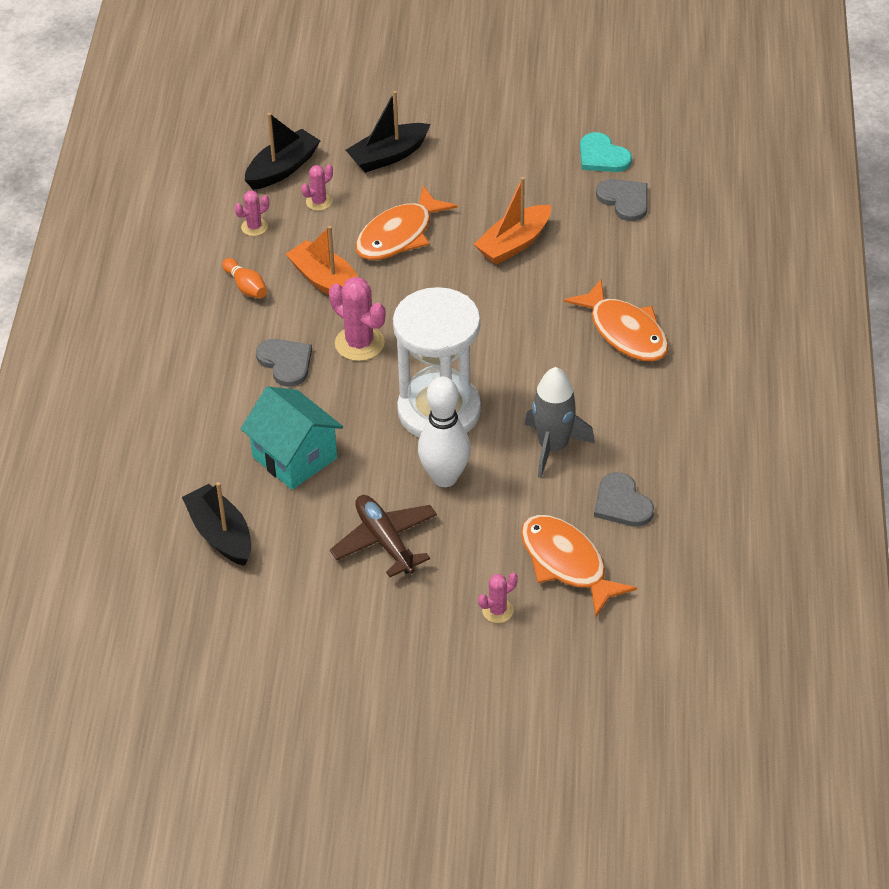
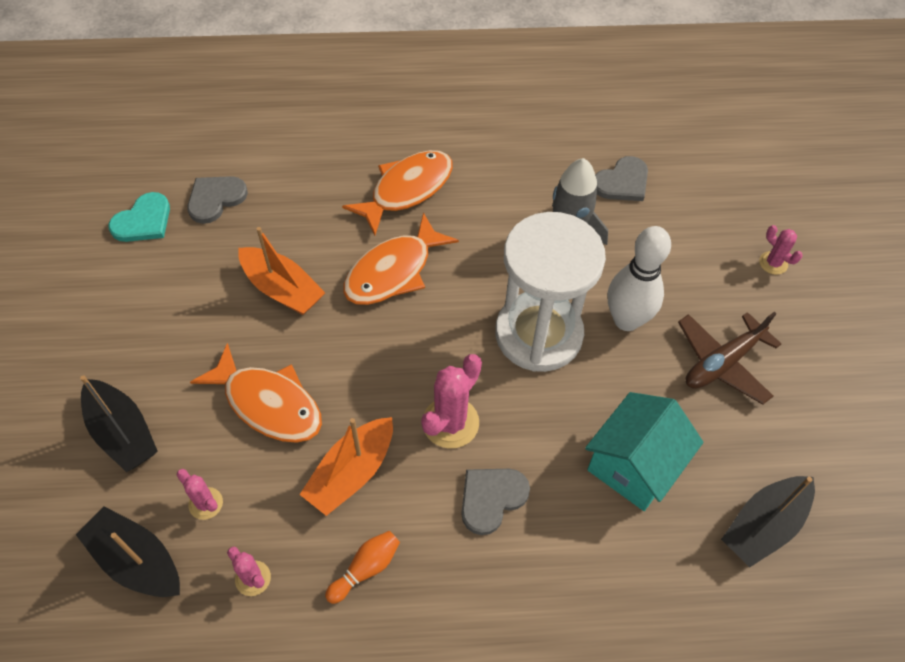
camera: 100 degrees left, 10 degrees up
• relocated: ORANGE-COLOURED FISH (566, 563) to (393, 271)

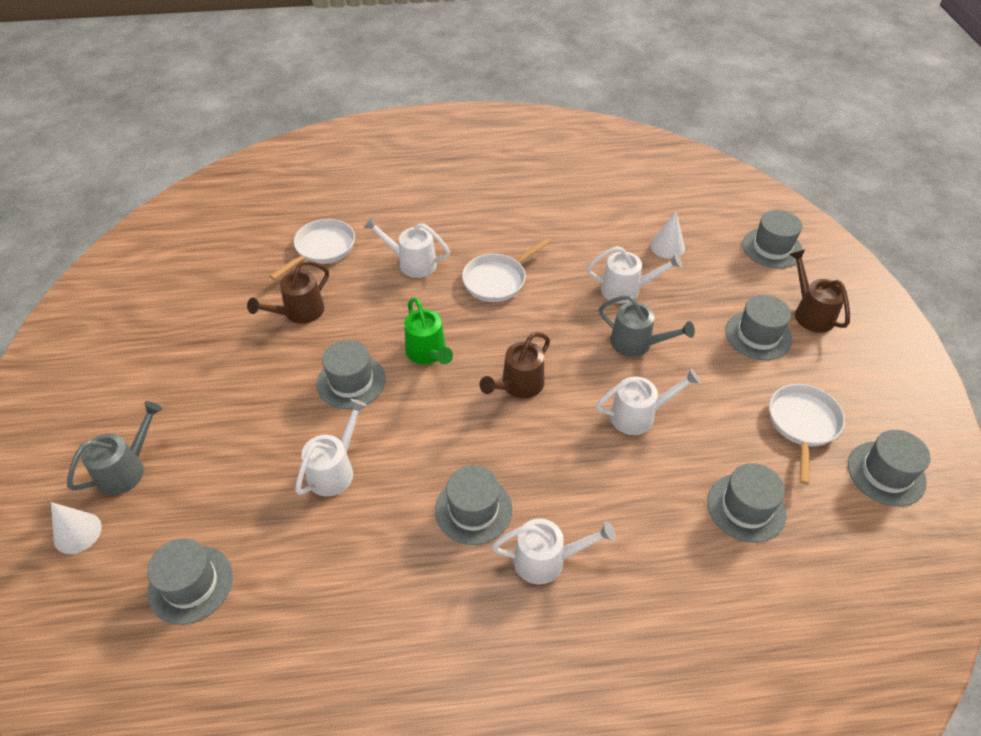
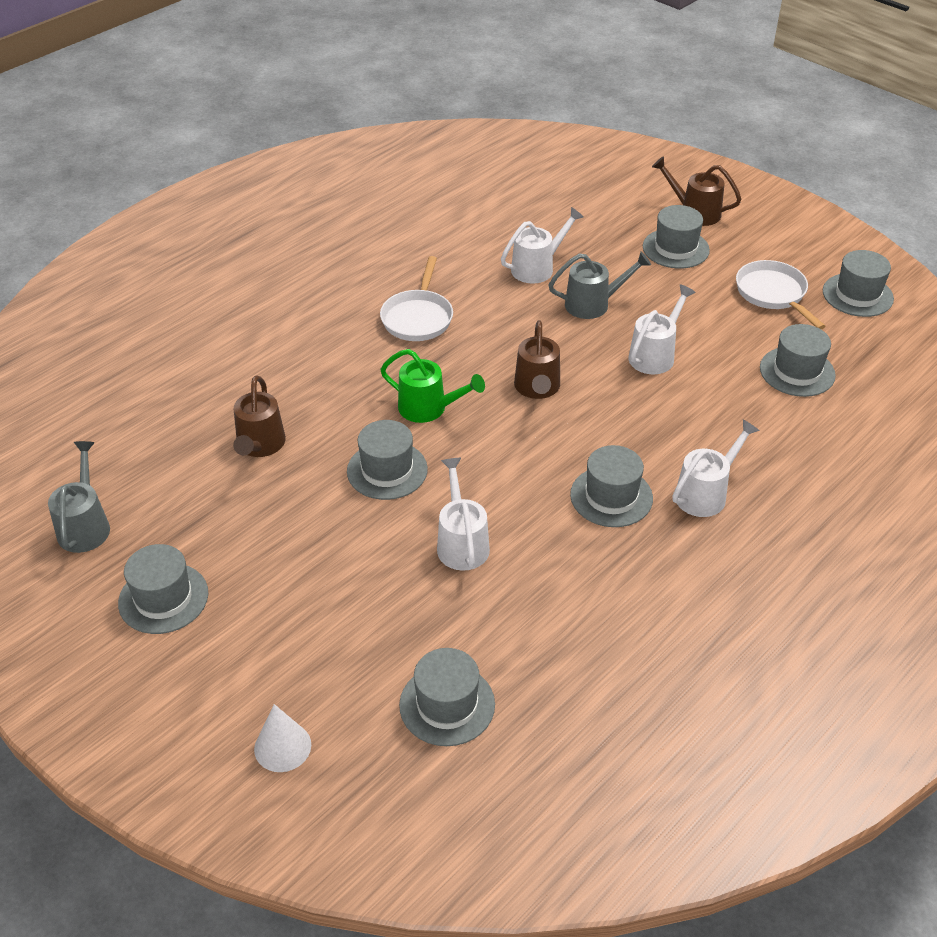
camera: 40 degrees left, 5 degrees down
• relocated: ASH-GREY SPRINKLING CAN (127, 469) to (85, 525)
• missing: WHITE FRYING PAN (322, 249)
• missing: WHITE SPRINKLING CAN (411, 263)
• missing: WHITE CONE SHAPE (667, 246)
• relocated: ASH-GREY TALL HAT (772, 248) to (163, 598)

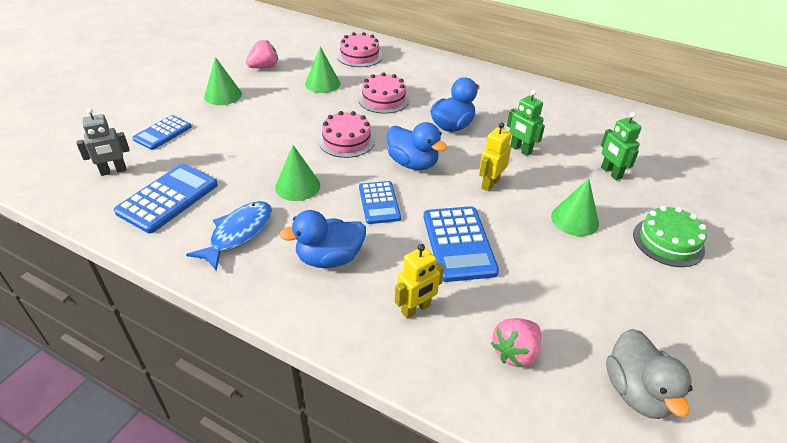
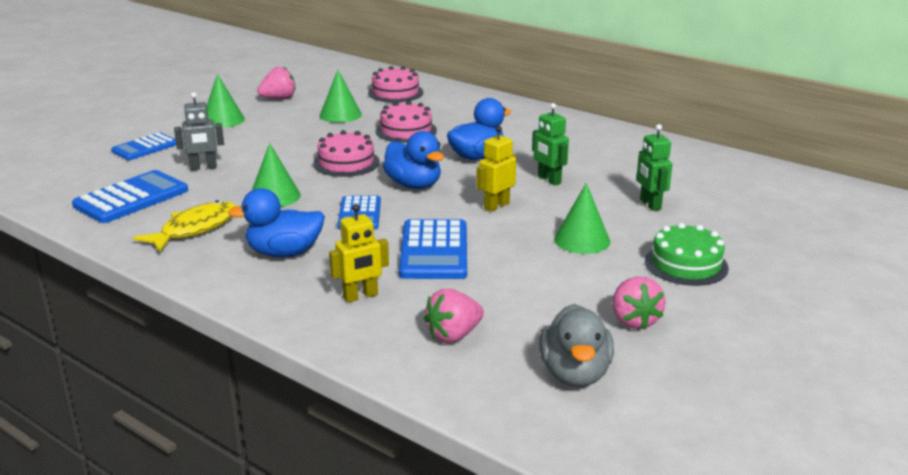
camera: 10 degrees right, 15 degrees down
• relocated: ASH-GREY ROBOT FIGURE (113, 171) to (203, 167)
• colour: BLUE FISH (238, 234) to YELLOW FISH (195, 229)
• appeared: PINK TOY STRAWBERRY (634, 320)

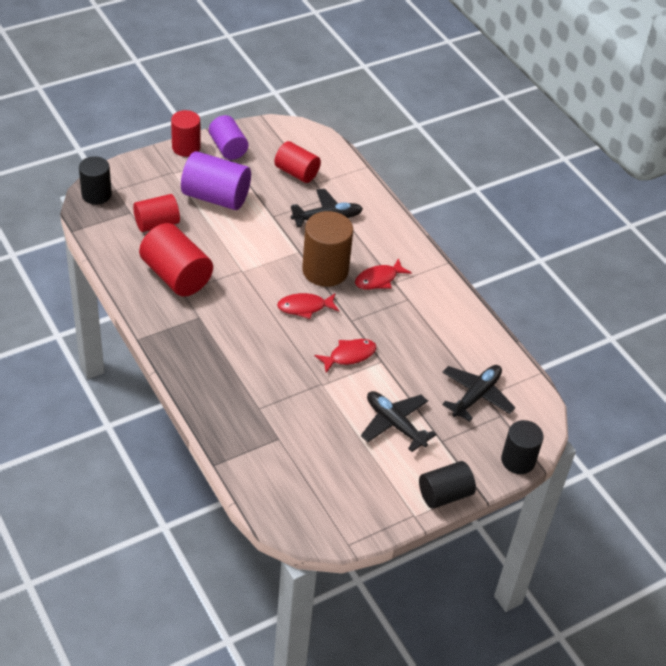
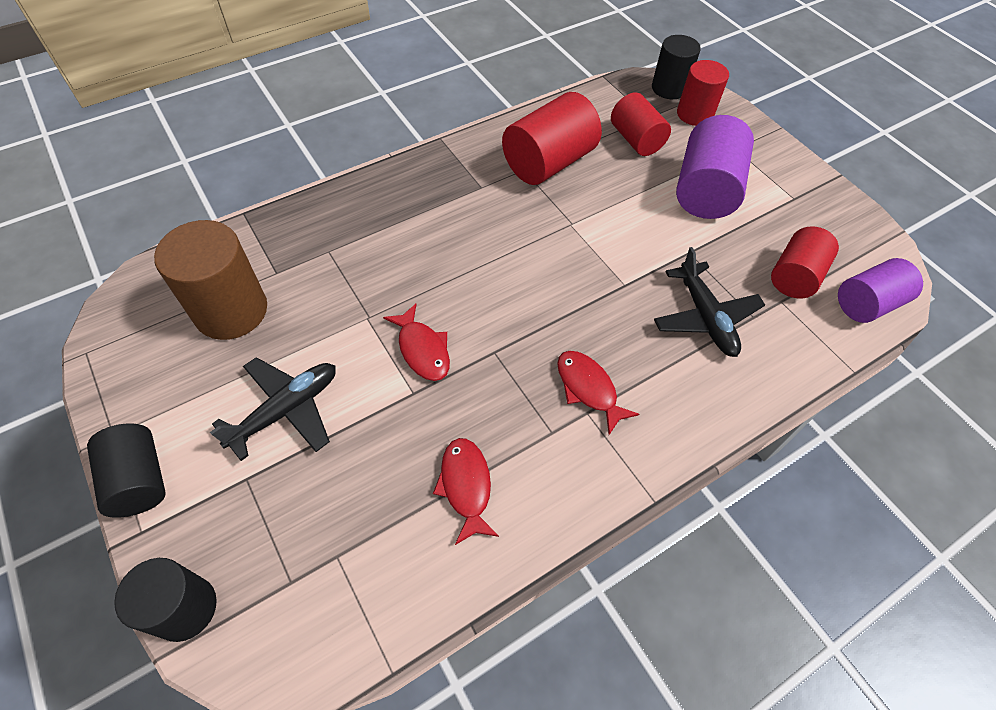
camera: 90 degrees right, 10 degrees up
• relocated: RED SOLID CYLINDER (186, 147) to (695, 114)
• relocated: ROYAL PURPLE SOLID CYLINDER (228, 148) to (867, 304)
• relocated: RED FISH (305, 307) to (466, 486)
• relocated: RUSSET SOLID CYLINDER (325, 270) to (231, 310)
• missing: EBONY TOY PLANE (476, 396)

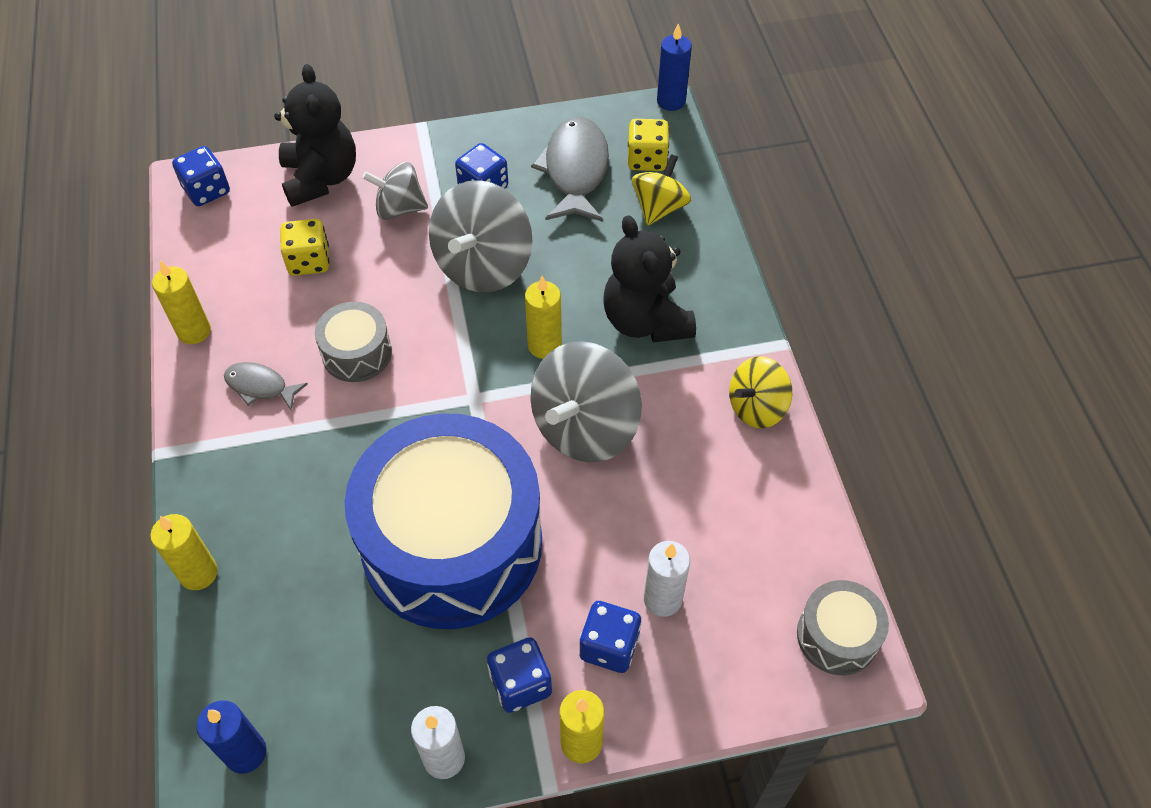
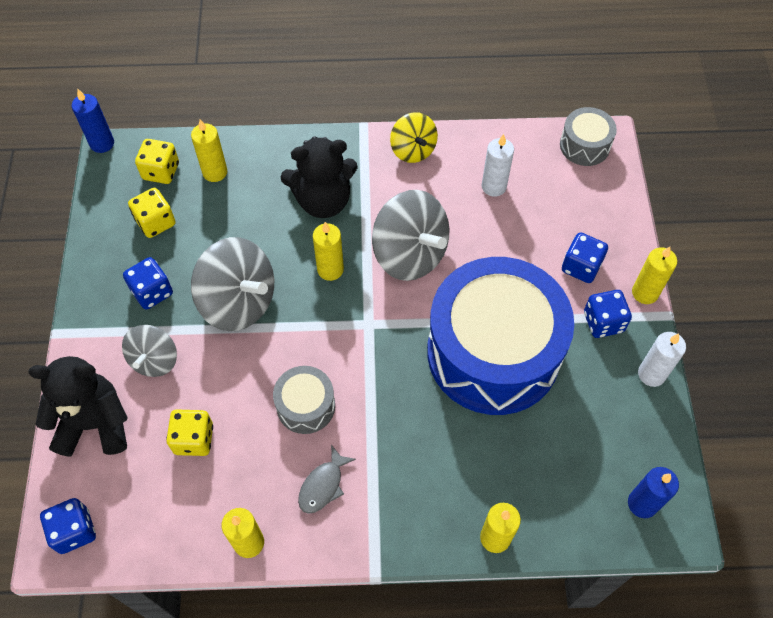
camera: 80 degrees left, 5 degrees up
• exchanged: ASH-GREY FISH (575, 170) to YELLOW GAME DIE (156, 222)
• exchanged: YELLOW SPINNING TOP (659, 207) to YELLOW PILLAR CANDLE (215, 172)
• relocated: WHITE PILLAR CANDLE (662, 599) to (493, 186)

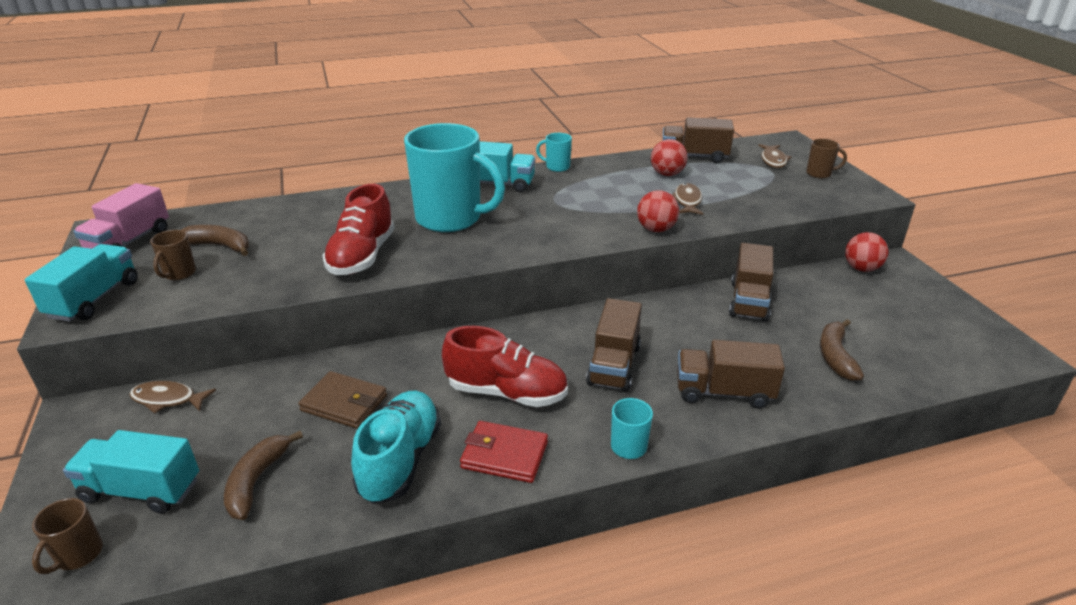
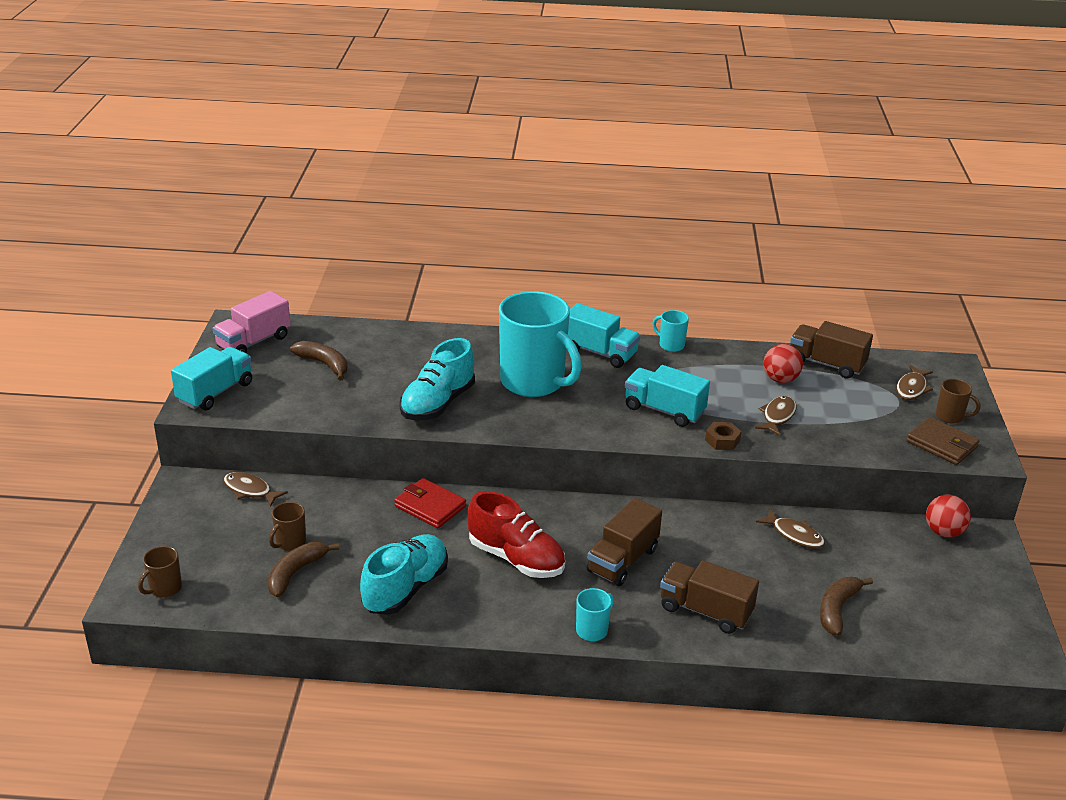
camera: 20 degrees right, 0 degrees up
• relocated: TURQUOISE TRUCK (141, 490) to (664, 410)
• relocated: RUSSET MUG (179, 273) to (290, 543)
• relocated: RUSSET WALLET (344, 403) to (941, 444)
• colour: RED SHOE (362, 256) to TURQUOISE SHOE (438, 403)
• relocated: RED WALLET (504, 455) to (430, 506)
• exchanged: RED BALL (656, 229) to RUSSET HEX NUT (722, 440)
• exchanged: RUSSET TRUCK (749, 301) to RUSSET FISH (794, 535)

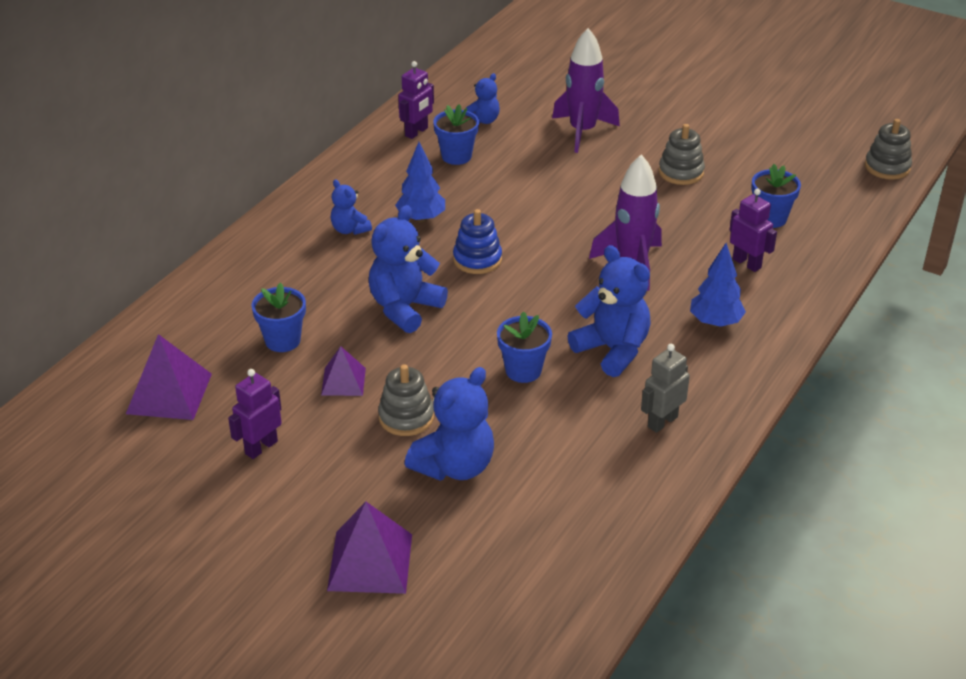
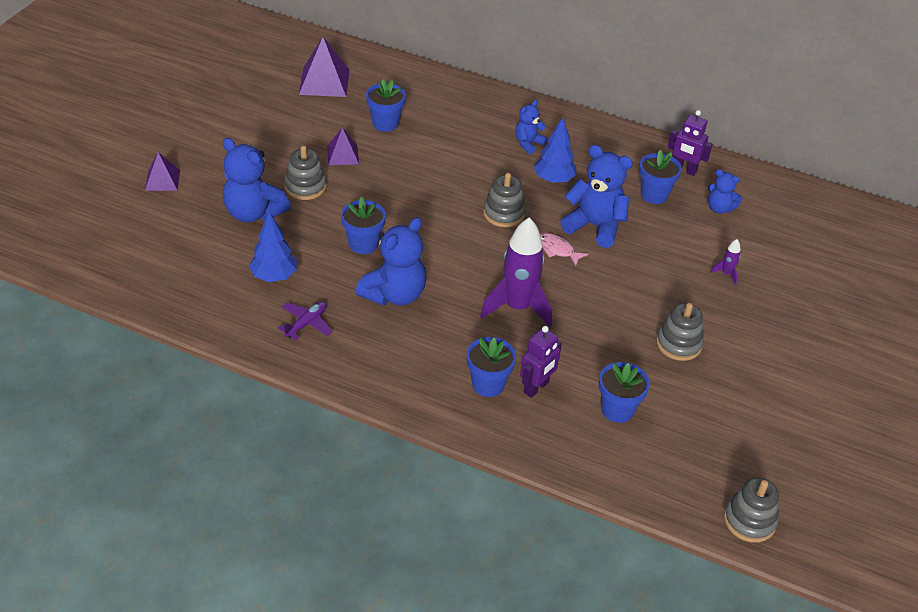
camera: 80 degrees right, 5 degrees up
• missing: ROYAL PURPLE ROBOT FIGURE (261, 447)
• size: ROYAL PURPLE PYRAMID (370, 562) = (162, 180) x0.61
• relocated: BLUE TEDDY BEAR (404, 308) to (595, 226)
• colour: BLUE STACKING TOY (477, 259) to ASH-GREY STACKING TOY (504, 214)
• size: ROYAL PURPLE TOY ROCKET (582, 131) = (726, 274) x0.41
• exchanged: ASH-GREY ROBOT FIGURE (662, 422) to ROYAL PURPLE TOY PLANE (306, 324)
• relocated: BLUE FIR TREE (715, 322) to (274, 276)
• appeared: BLUE PLANT POT (488, 384)
• appeared: PINK FISH (557, 250)

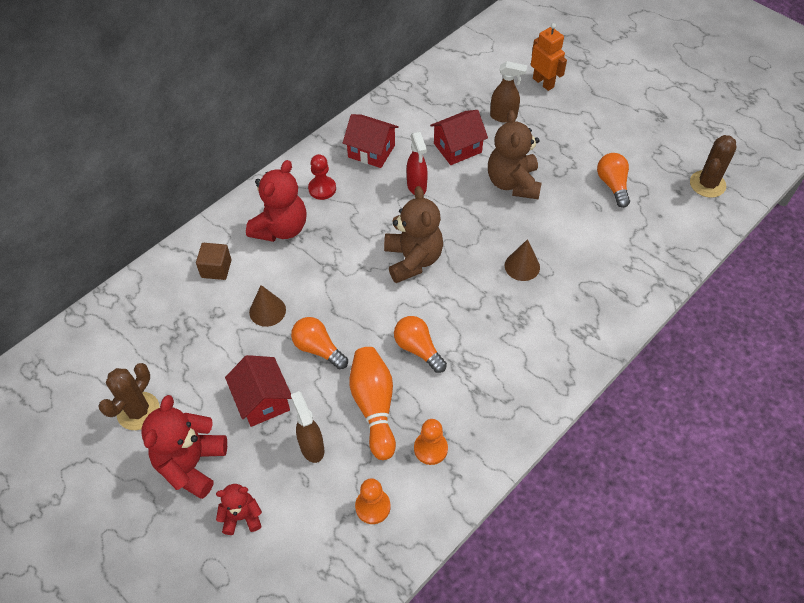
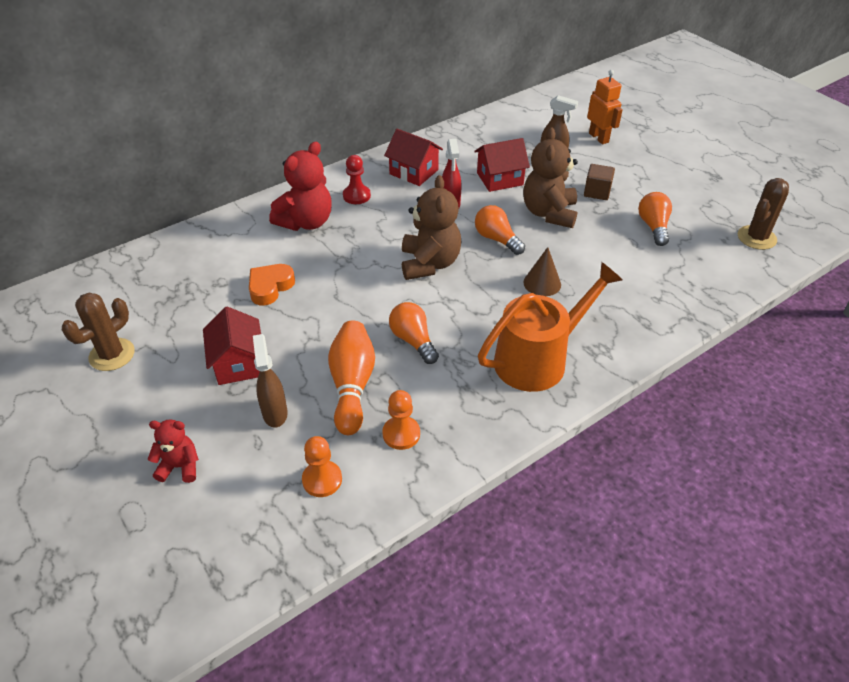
camera: 10 degrees right, 10 degrees down
• missing: RED TEDDY BEAR (191, 464)
• relocated: RUSSET CUBE (216, 269) to (597, 192)
• exchanged: RUSSET CONE SHAPE (267, 311) to ORANGE-COLOURED HEART SHAPE (270, 287)
• relocated: ORANGE-COLOURED BULB (318, 349) to (497, 239)
• appeared: ORANGE-COLOURED SPRINKLING CAN (538, 359)

